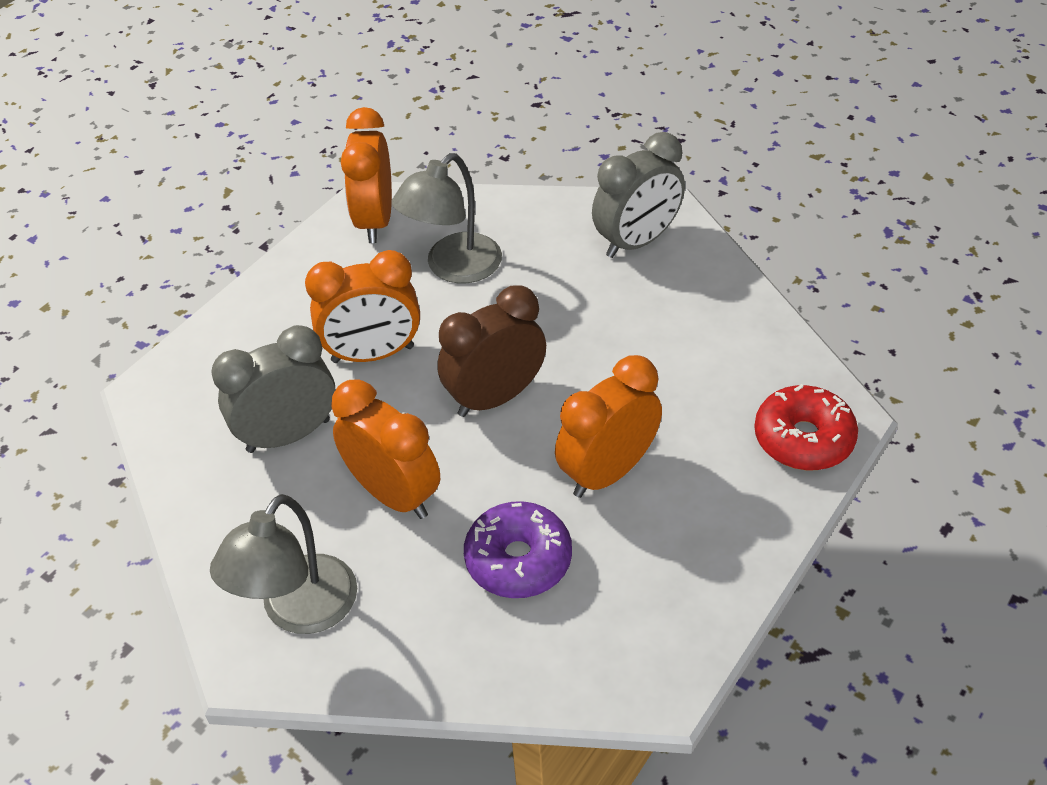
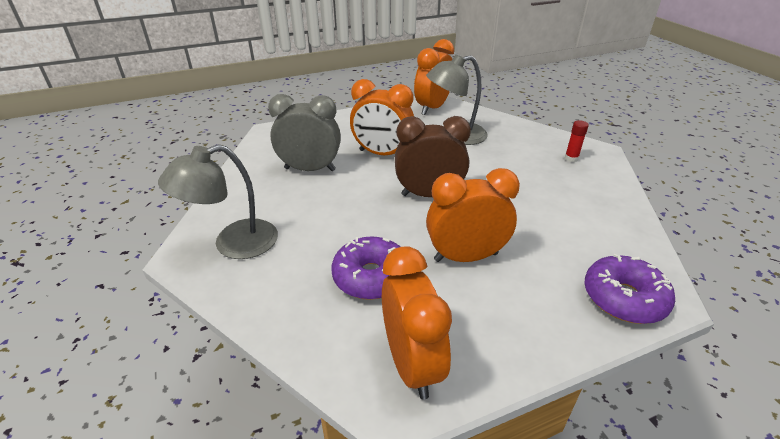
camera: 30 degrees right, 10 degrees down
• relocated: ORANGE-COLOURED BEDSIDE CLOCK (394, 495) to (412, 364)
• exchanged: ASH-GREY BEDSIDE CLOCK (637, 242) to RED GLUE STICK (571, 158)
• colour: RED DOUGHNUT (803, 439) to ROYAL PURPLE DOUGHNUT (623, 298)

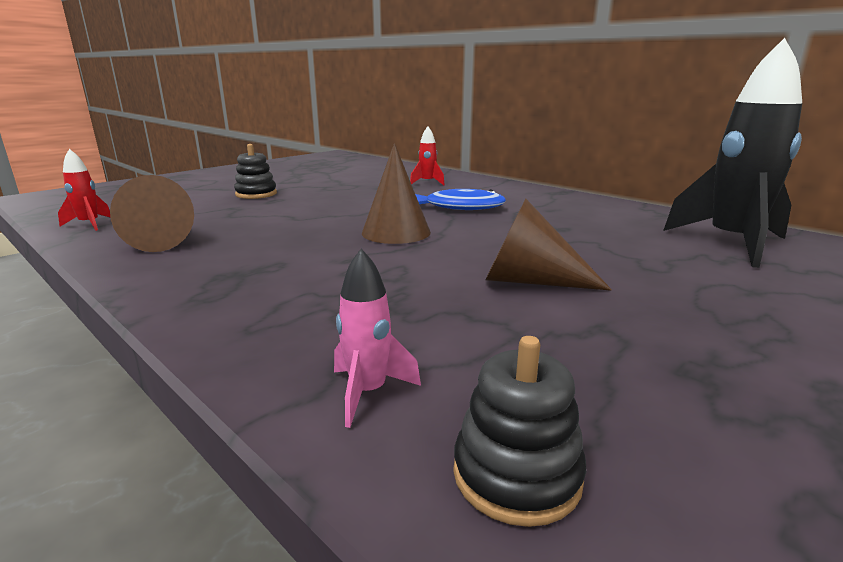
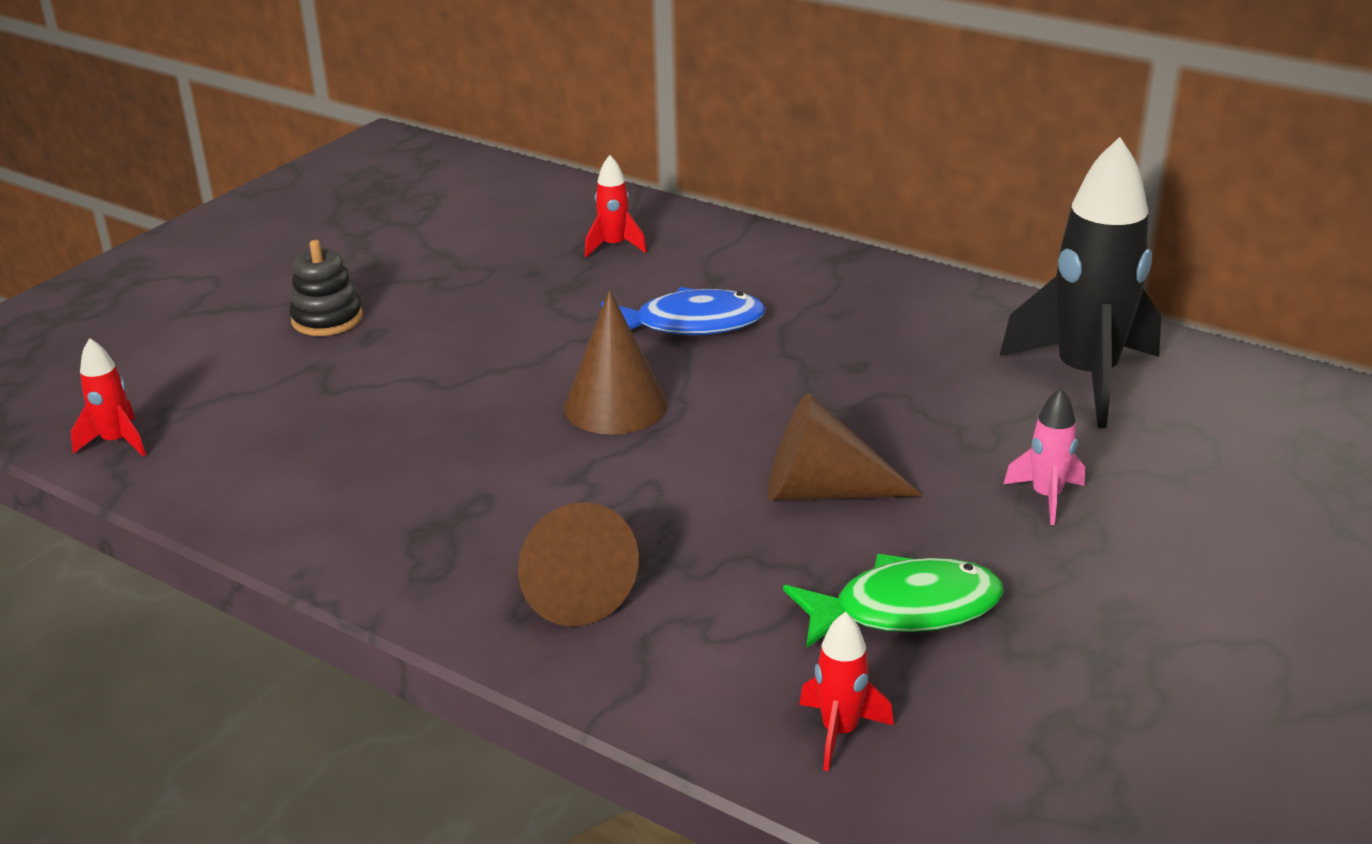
camera: 10 degrees left, 10 degrees up
• relocated: RUSSET CONE SHAPE (165, 240) to (568, 588)
• relocated: PINK TOY ROCKET (368, 392) to (1046, 497)
• exchanged: EBONY STACKING TOY (516, 475) to RED TOY ROCKET (839, 732)
• appeared: EMERALD FISH (905, 609)

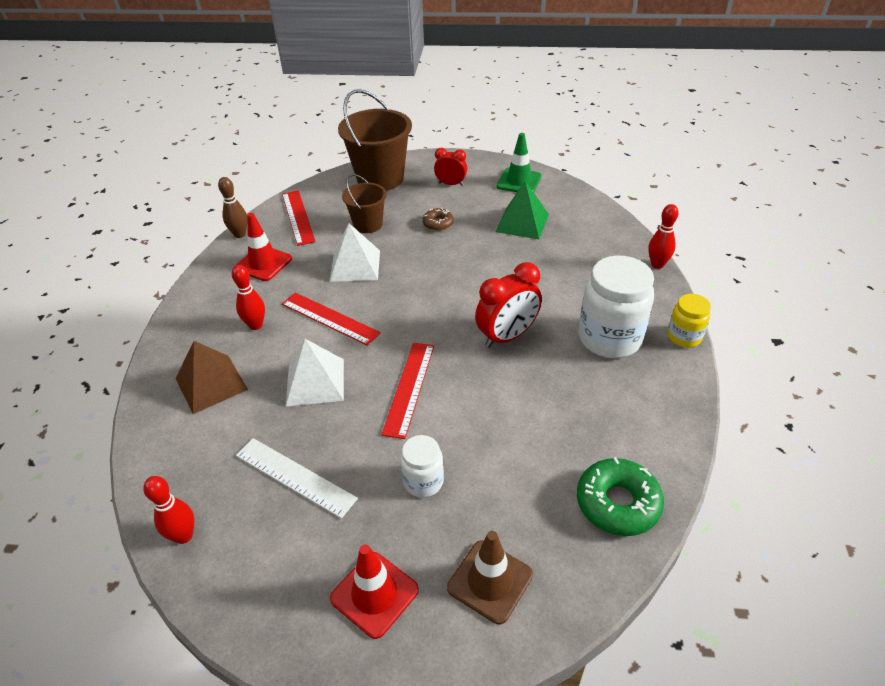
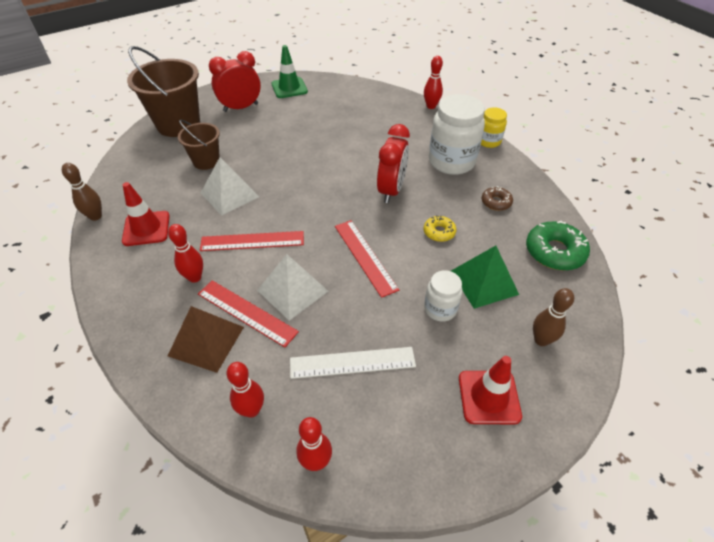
camera: 40 degrees left, 5 degrees up
• relocated: RED RULER (298, 217) to (246, 312)
• relocated: RUSSET DOUGHNUT (438, 223) to (496, 202)
• size: RED BEDSIDE CLOCK (451, 184) = (241, 107) x1.63
• exchanged: RUSSET TRAFFIC CONE (490, 581) to RUSSET BOWLING PIN (541, 340)
• relocated: EMERALD PYRAMID (522, 223) to (483, 282)
• appeared: RED BOWLING PIN (251, 410)
• appeared: YELLOW DOUGHNUT (439, 232)

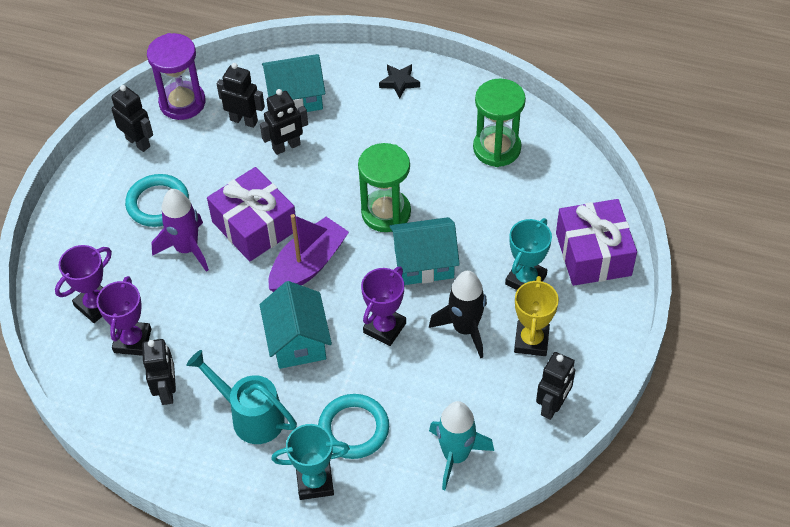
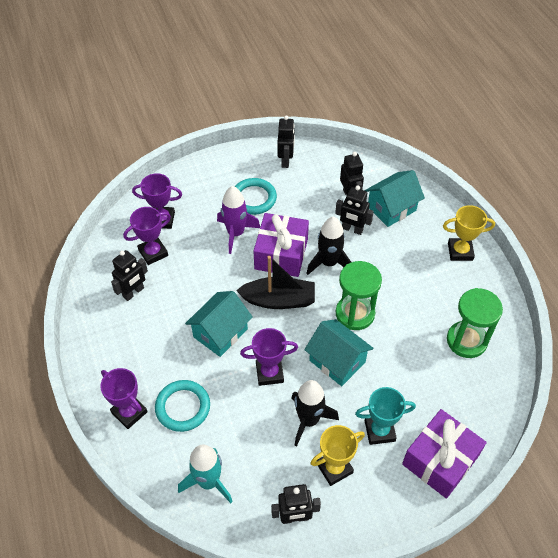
camera: 50 degrees right, 0 degrees up
• missing: ROYAL PURPLE SAND TIMER (182, 102)
• missing: TURQUOISE SPRINKLING CAN (251, 416)
• spun: TURQUOISE TOY HOUSE (295, 98) = (391, 208) 75 degrees counterclockwise
• colour: ROYAL PURPLE BOAT (308, 265) to EBONY BOAT (279, 300)
• colour: TURQUOISE AWARD CUP (315, 482) to ROYAL PURPLE AWARD CUP (129, 412)
• exchanged: EBONY STAR SHAPE (399, 82) to YELLOW AWARD CUP (460, 251)
• appeared: EBONY TOY ROCKET (329, 263)

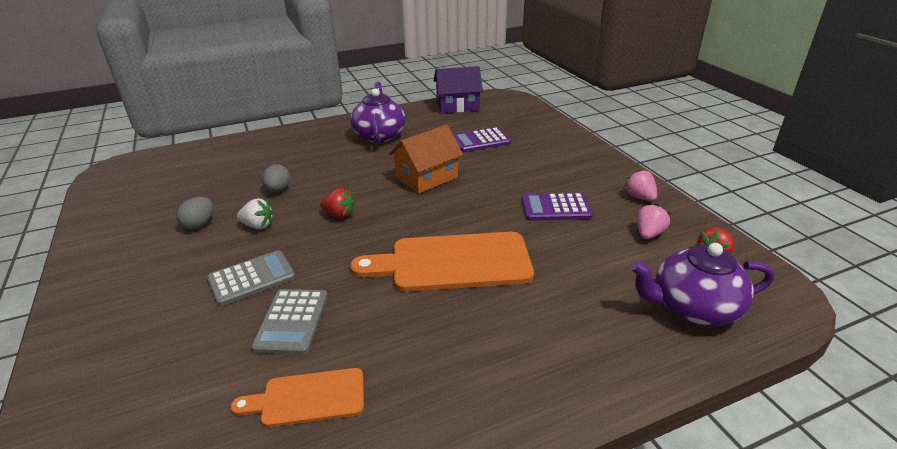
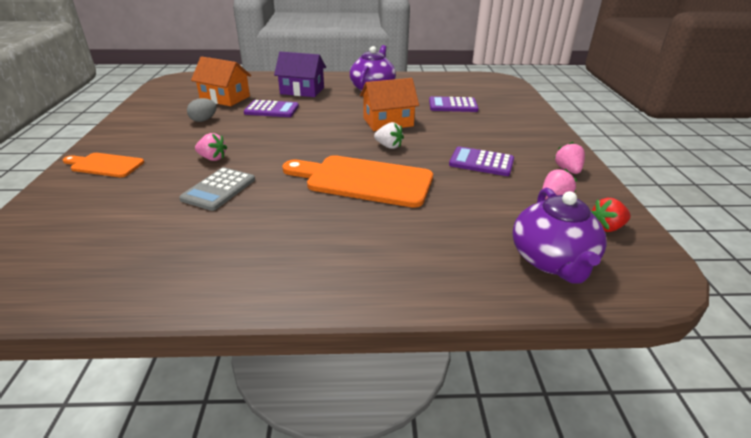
camera: 20 degrees right, 0 degrees up
• exchanged: ASH-GREY ADDING MACHINE (252, 278) to PINK TOY STRAWBERRY (212, 158)
• relocated: ORANGE-COLOURED BREAD BOARD (307, 398) to (105, 165)
• relocated: WHITE TOY STRAWBERRY (258, 226) to (388, 146)
• exchanged: ASH-GREY TOY EGG (278, 190) to ROYAL PURPLE ADDING MACHINE (271, 110)
• missing: RED TOY STRAWBERRY (339, 215)
• relocated: ROYAL PURPLE TOY HOUSE (457, 106) to (302, 90)
• spun: ROYAL PURPLE TEA POT (692, 308) = (552, 260) 105 degrees counterclockwise
• appeared: ORANGE-COLOURED TOY HOUSE (225, 98)

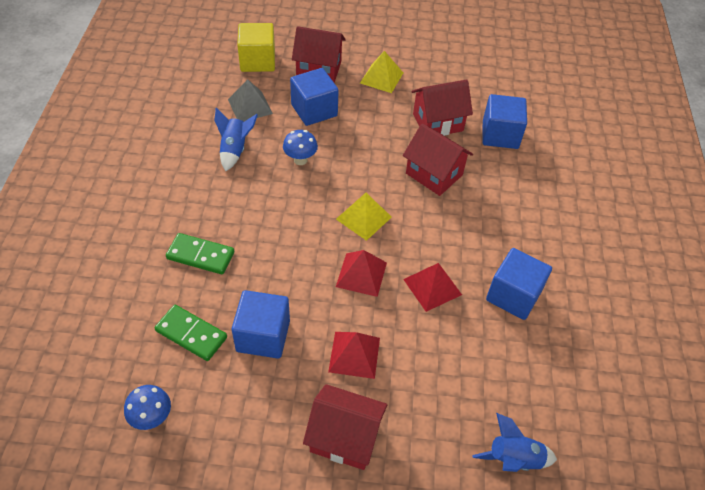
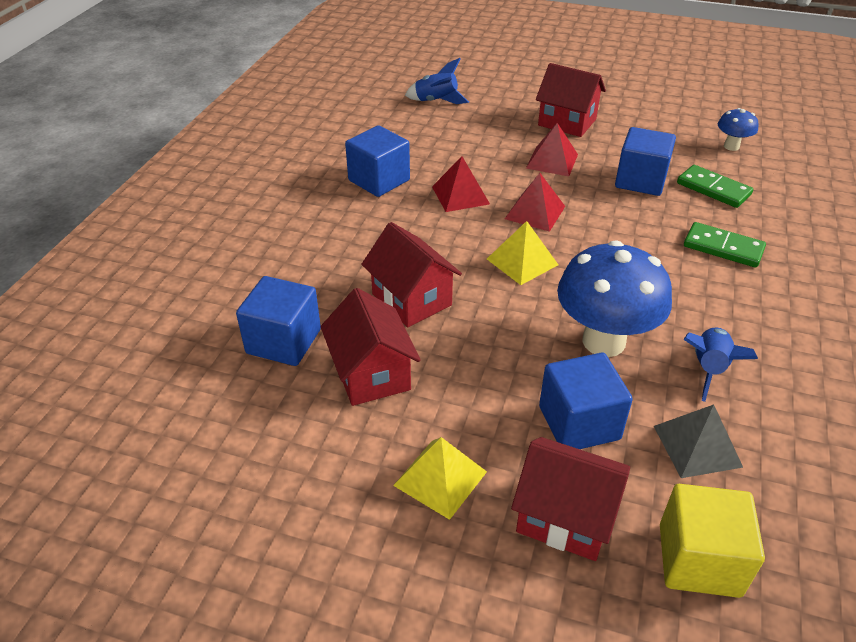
camera: 165 degrees left, 10 degrees down
• size: BLUE TOADSTOOL (300, 160) = (603, 341) x2.06
• spun: RED TOY HOUSE (438, 122) = (371, 374) 75 degrees clockwise

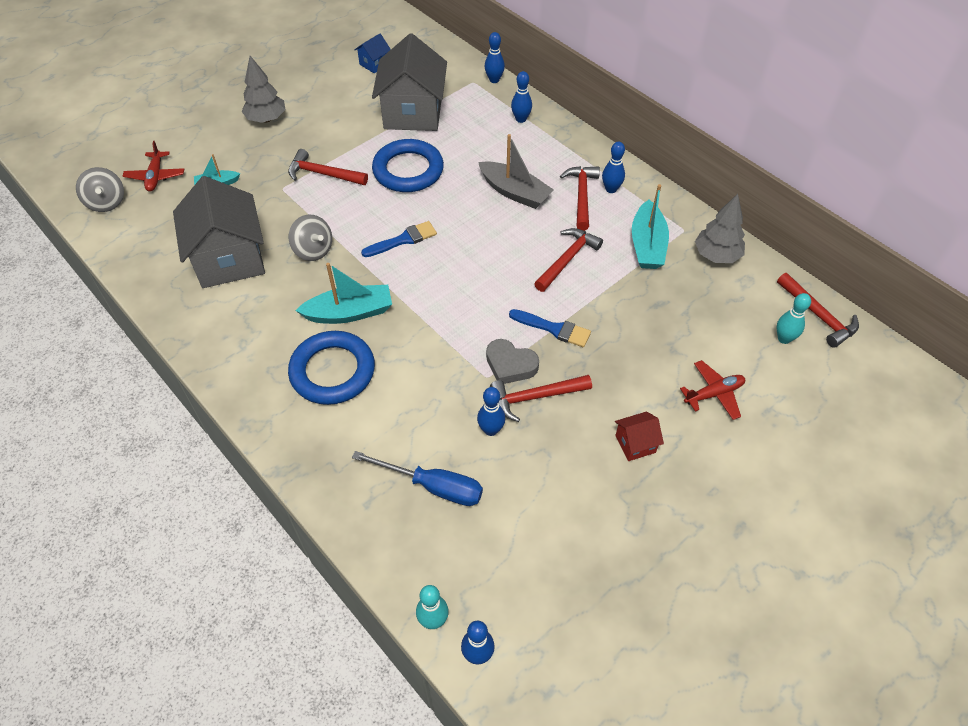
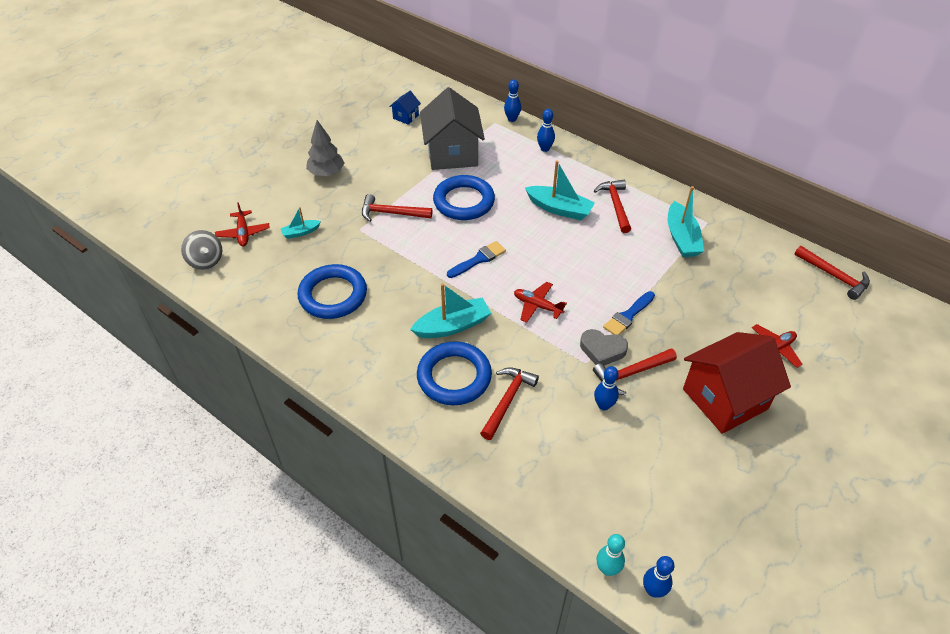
camera: 10 degrees left, 5 degrees down
• exchanged: ASH-GREY TOY HOUSE (229, 259) to BLUE TORUS (333, 295)
• missing: ASH-GREY SPINNING TOP (313, 250)
• missing: BLUE SCREWDRIVER (433, 486)
• colour: ASH-GREY BOAT (514, 192) to TURQUOISE BOAT (559, 209)
• spun: BLUE PAINT BRUSH (553, 329) = (628, 316) 120 degrees clockwise
• relocated: RED HAMMER (567, 259) to (507, 400)
• missing: BLUE BOWLING PIN (611, 189)
• size: RED TOY HOUSE (635, 444) = (724, 399) x2.32
• missing: ASH-GREY FIR TREE (716, 255)
• missing: TURQUOISE BOWLING PIN (784, 338)
• appeared: RED TOY PLANE (537, 306)

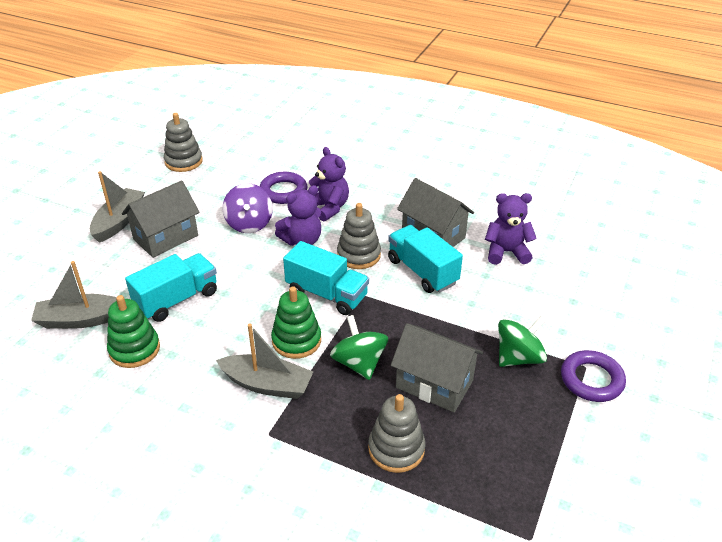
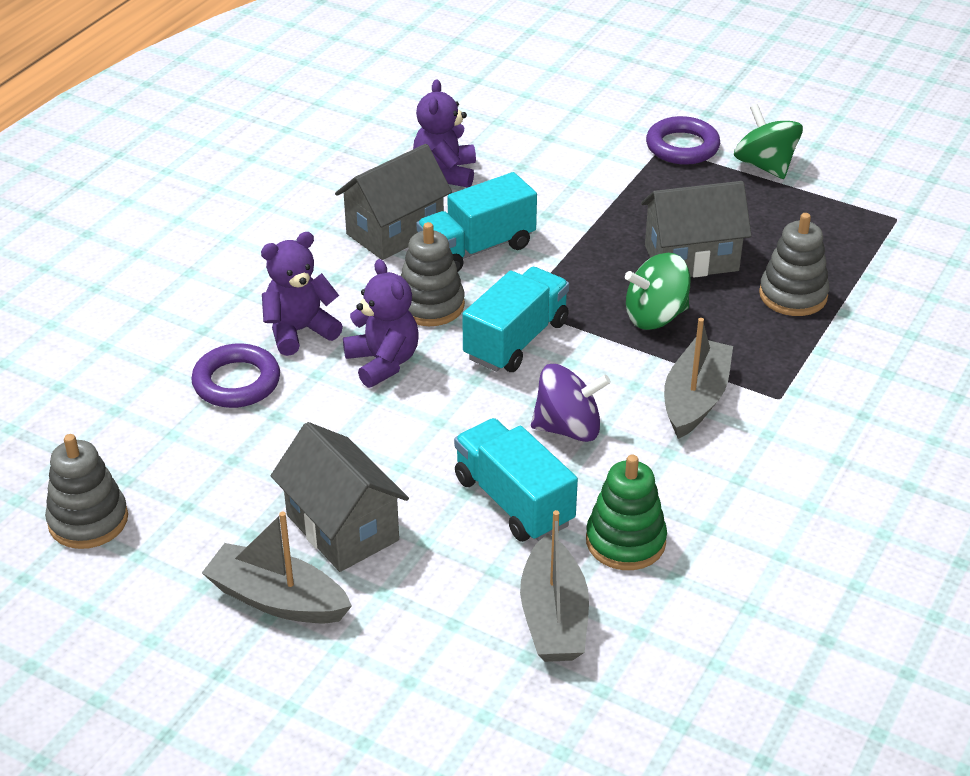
camera: 85 degrees left, 0 degrees up
• relocated: ROYAL PURPLE SPINNING TOP (249, 224) to (568, 428)
• missing: EMERALD STACKING TOY (296, 340)
• spun: ASH-GREY TOY HOUSE (434, 384) = (691, 258) 45 degrees clockwise
• relocated: EMERALD SPINNING TOP (518, 357) to (765, 165)

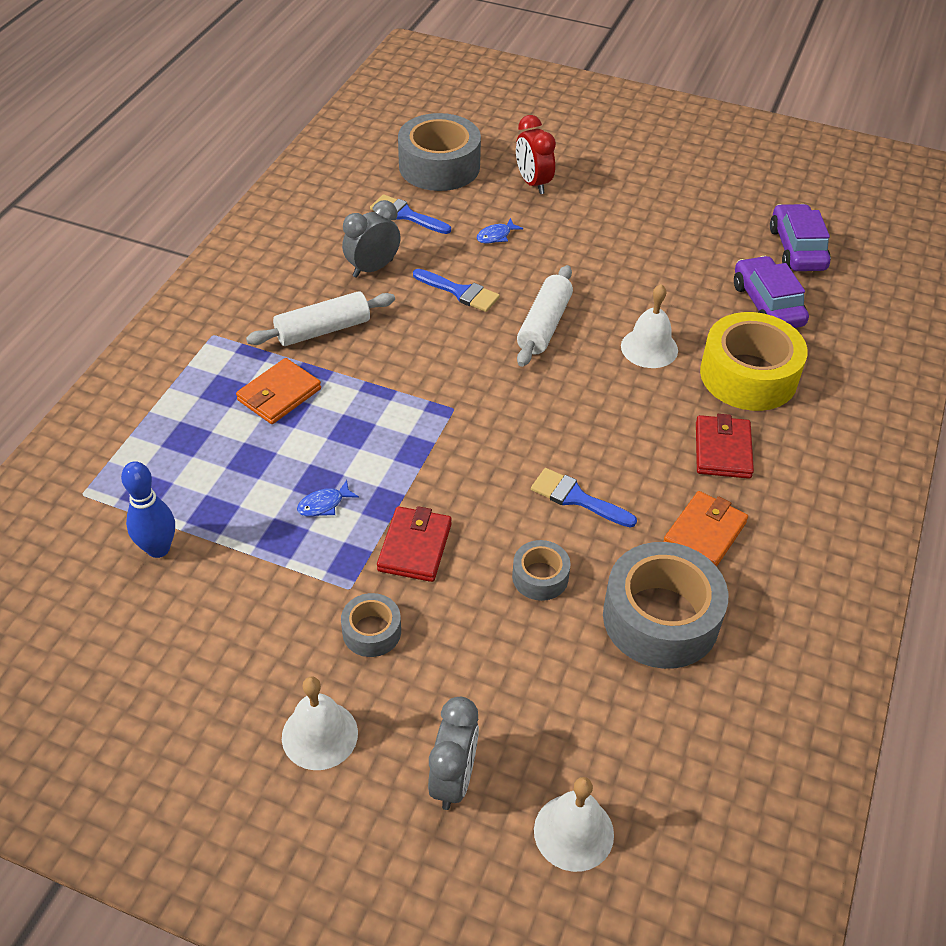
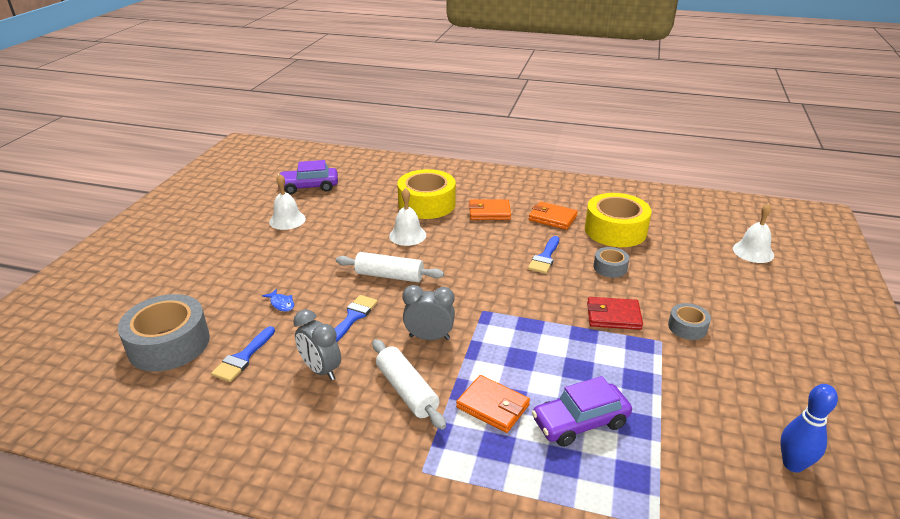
camera: 95 degrees left, 15 degrees down
• relocated: BLUE BOWLING PIN (158, 549) to (793, 464)
• relocated: WHITE SCHOOL BELL (319, 735) to (287, 220)
• missing: BLUE FISH (324, 504)
• relocated: ASH-GREY BEDSIDE CLOCK (453, 779) to (429, 337)
• missing: RED BEDSIDE CLOCK (533, 183)
• colour: ASH-GREY ROLL OF TAPE (660, 618) to YELLOW ROLL OF TAPE (615, 230)
• colour: RED WALLET (722, 450) to ORANGE-COLOURED WALLET (489, 212)
• relocated: ROYAL PURPLE CAR (767, 304) to (580, 422)

